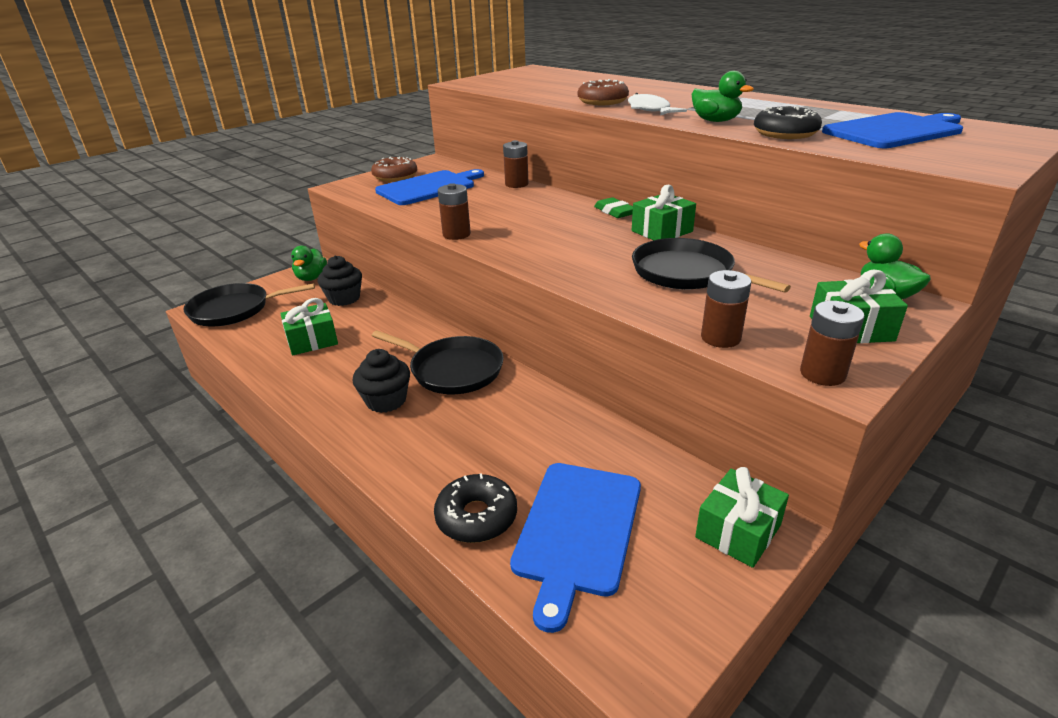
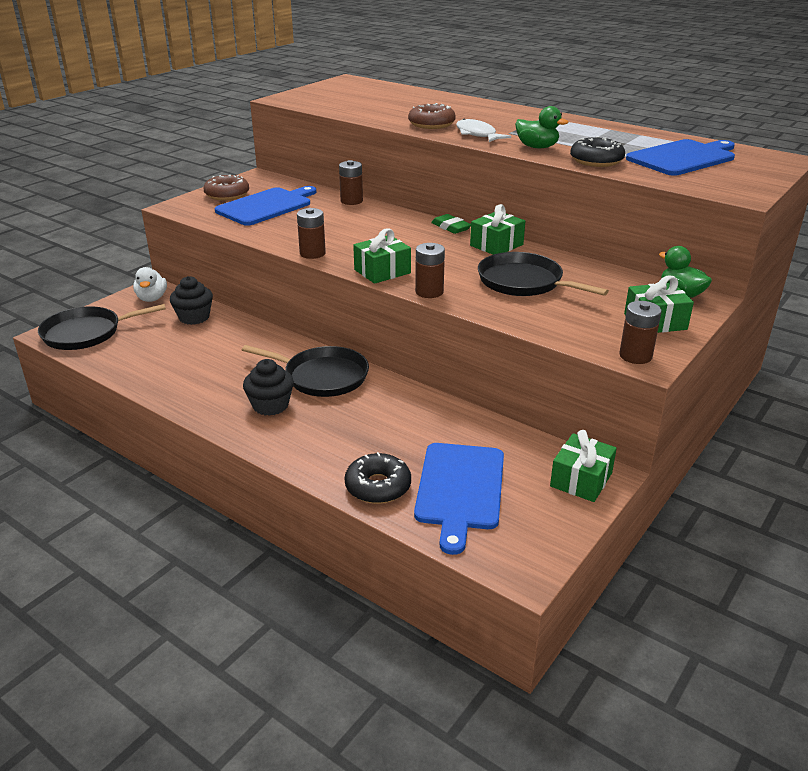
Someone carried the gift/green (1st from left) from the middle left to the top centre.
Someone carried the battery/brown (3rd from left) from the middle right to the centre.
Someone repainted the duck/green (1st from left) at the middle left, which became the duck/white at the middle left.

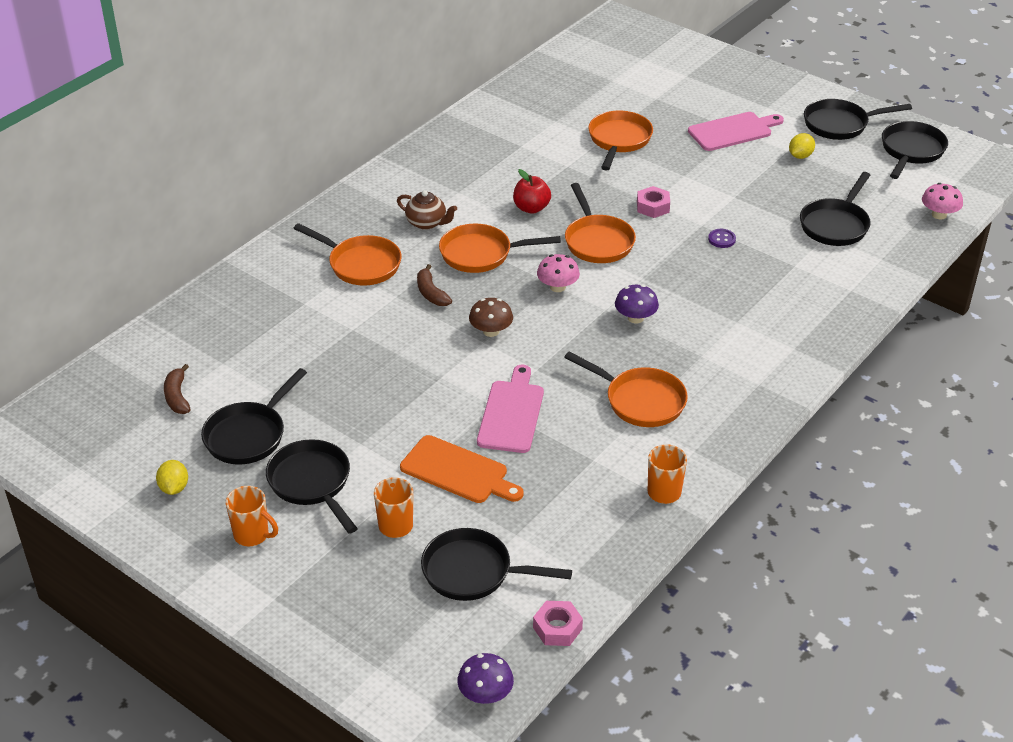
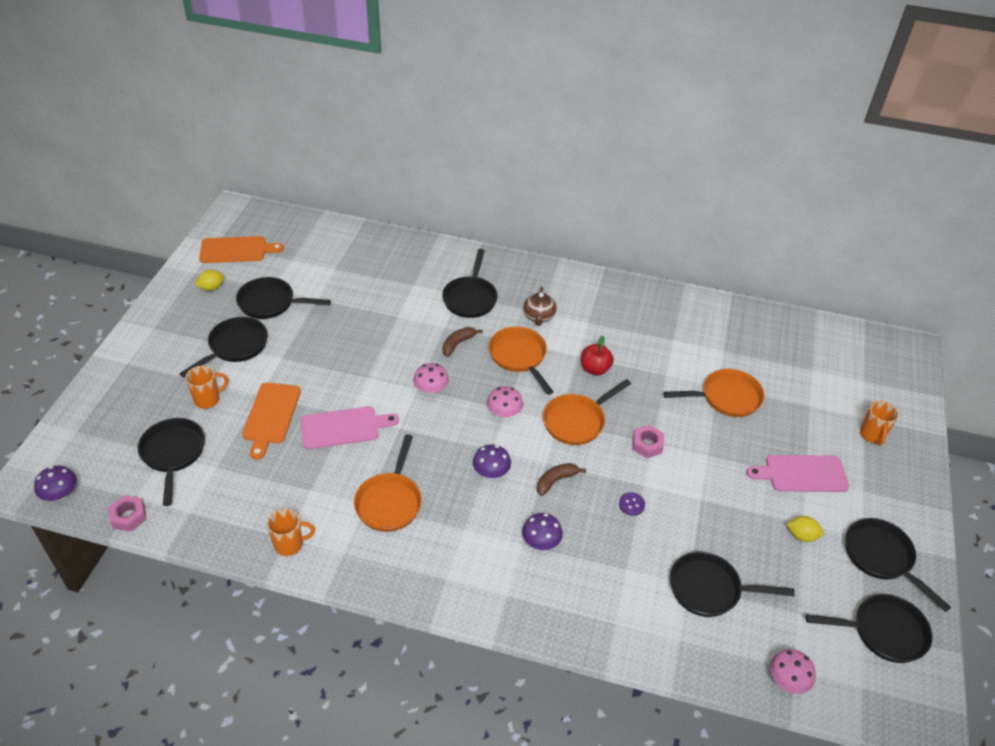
Someone put down the cutting board/orange (1st from left) at the middle left.
Someone put down the mushroom/purple (3rd from left) at the bottom centre.
Someone carried the banana/brown (1st from left in the first image) from the middle left to the centre.
Someone carried the mug/orange (1st from left in the first image) from the bottom left to the middle right.
Someone repainted the pan/orange (1st from left) at the centre, which became the pan/black (4th from left) at the centre.
Someone repainted the mushroom/brown at the centre, which became the mushroom/pink (1st from left) at the centre.
Someone rotated the cutting board/pink (2nd from left) at the top right by 135 degrees clockwise.

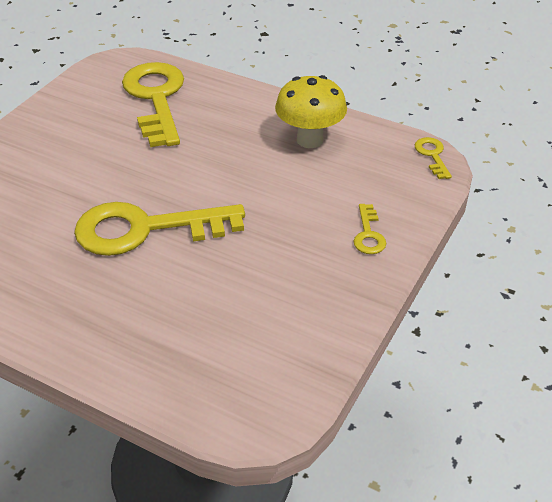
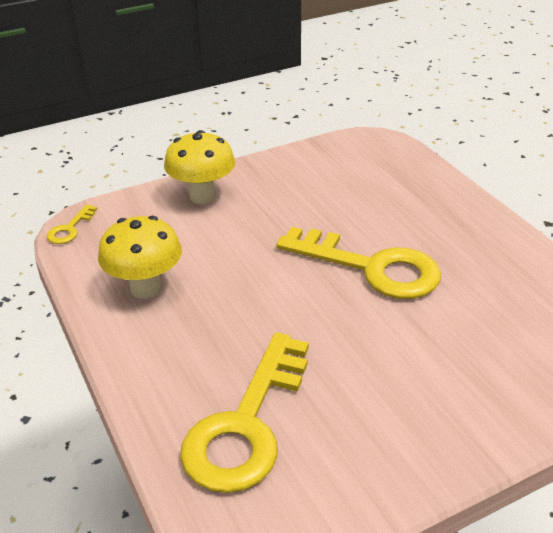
Someone swapped the key/yellow (3rd from left) at the middle right for the mushroom/yellow (2nd from left) at the top centre.

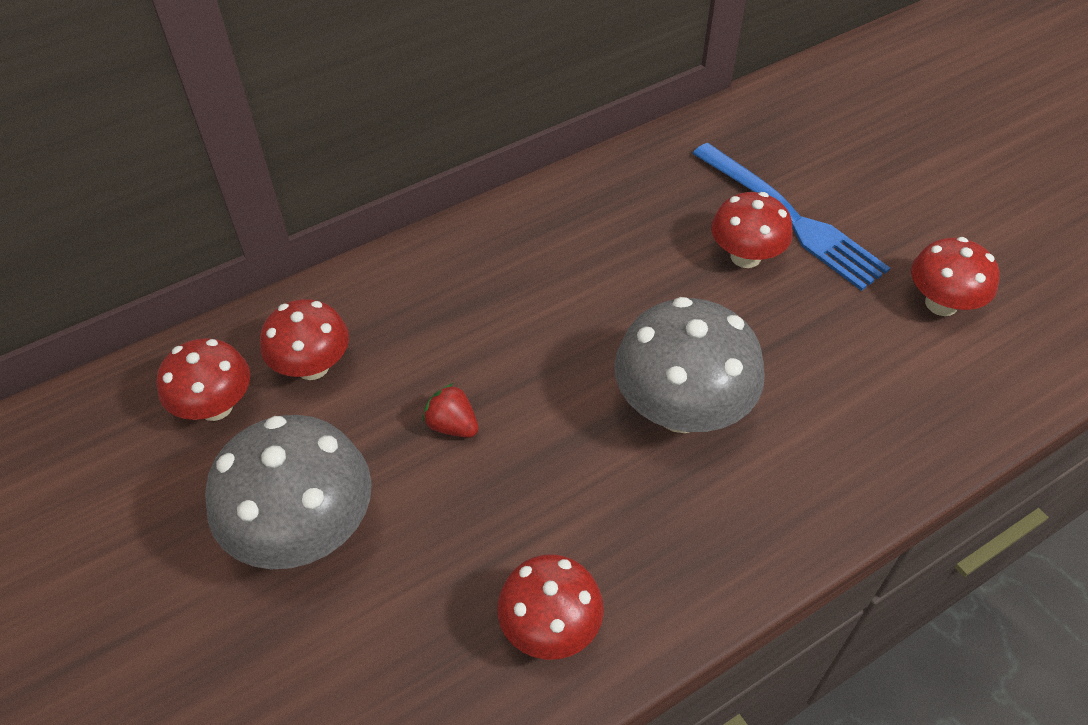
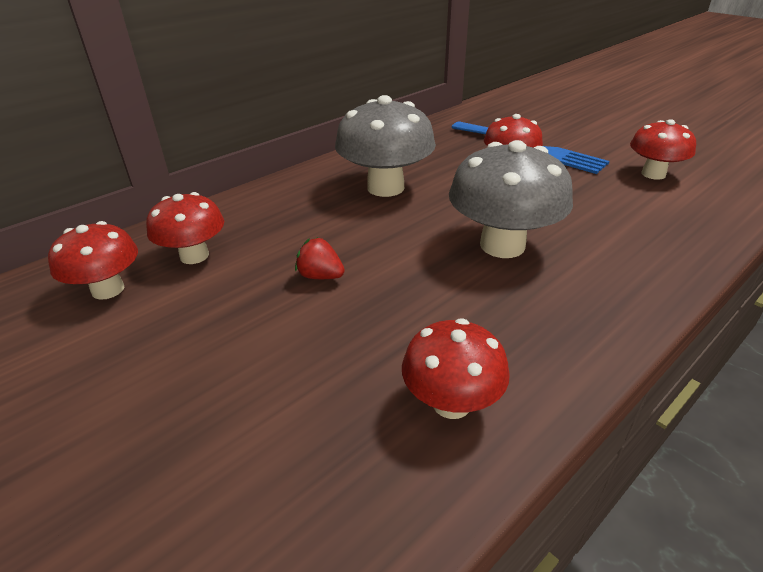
Someone carried the mushroom/grey (1st from left) from the bottom left to the top centre.

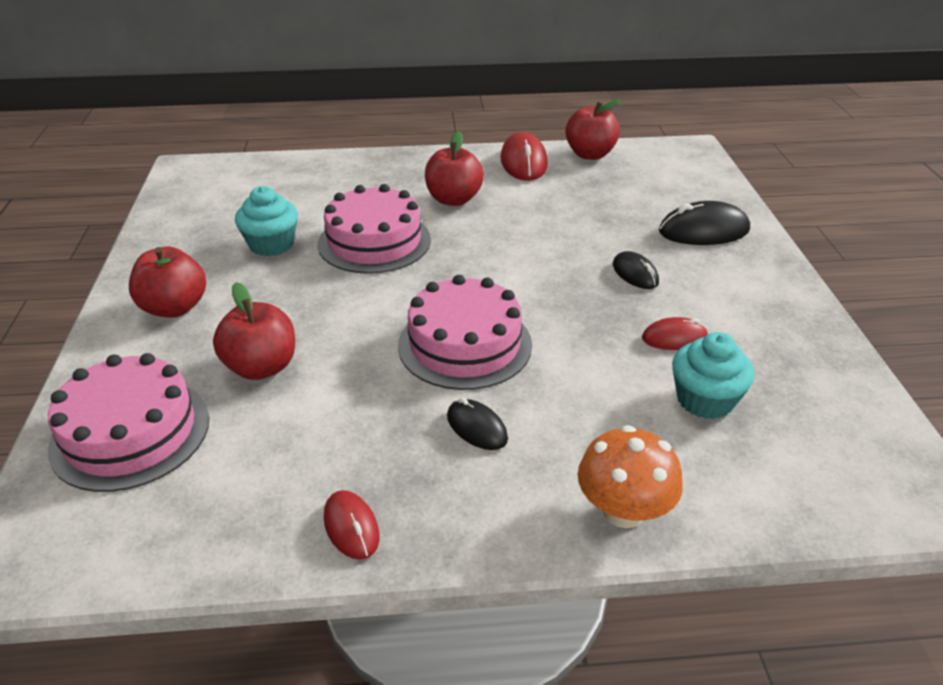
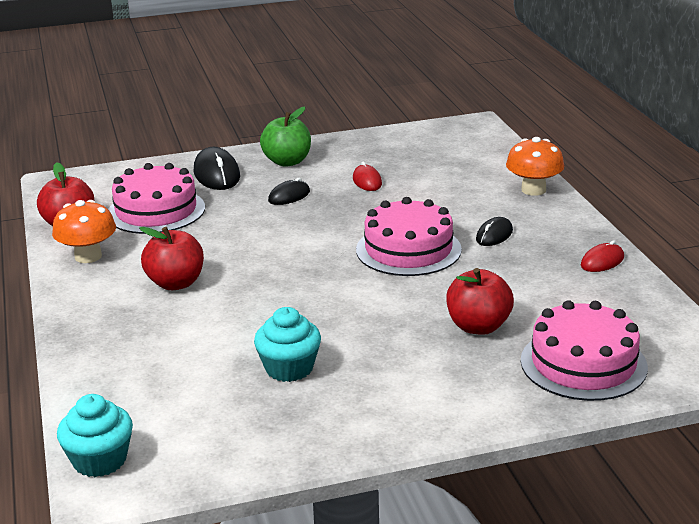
Someone took away the apple/red (1st from left) at the middle left.
Someone put down the apple/green at the top centre.
Someone carried the cake/pink (2nd from left in the first image) from the centre to the middle left.
Someone carried the cupcake/turquoise (2nd from left in the first image) from the middle right to the bottom left.
Someone swapped the mouse/red (2nd from left) at the top centre for the mushroom/orange (1st from left) at the middle left.

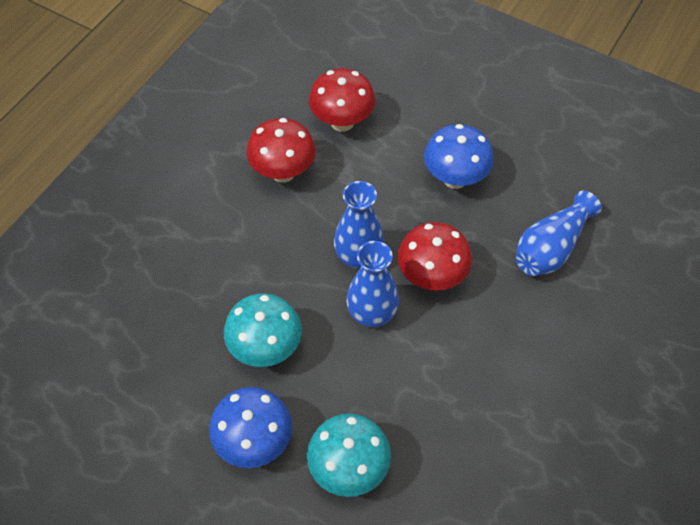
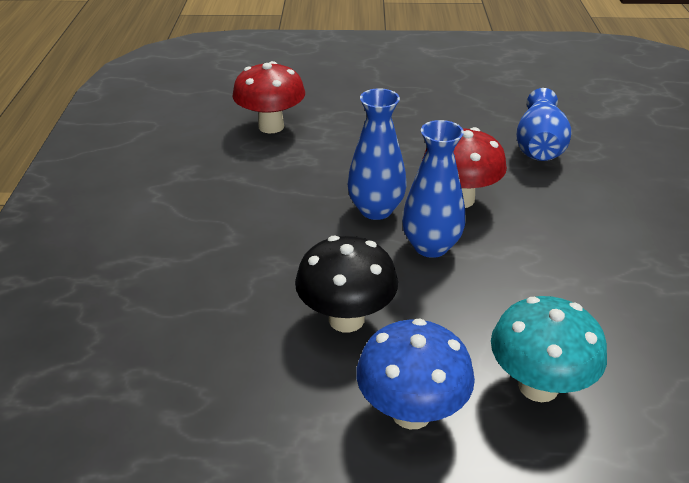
Someone took away the mushroom/red (1st from left) at the top centre.
Someone took away the mushroom/blue (2nd from left) at the top centre.
Someone repainted the mushroom/turquoise (1st from left) at the centre, which became the mushroom/black at the centre.

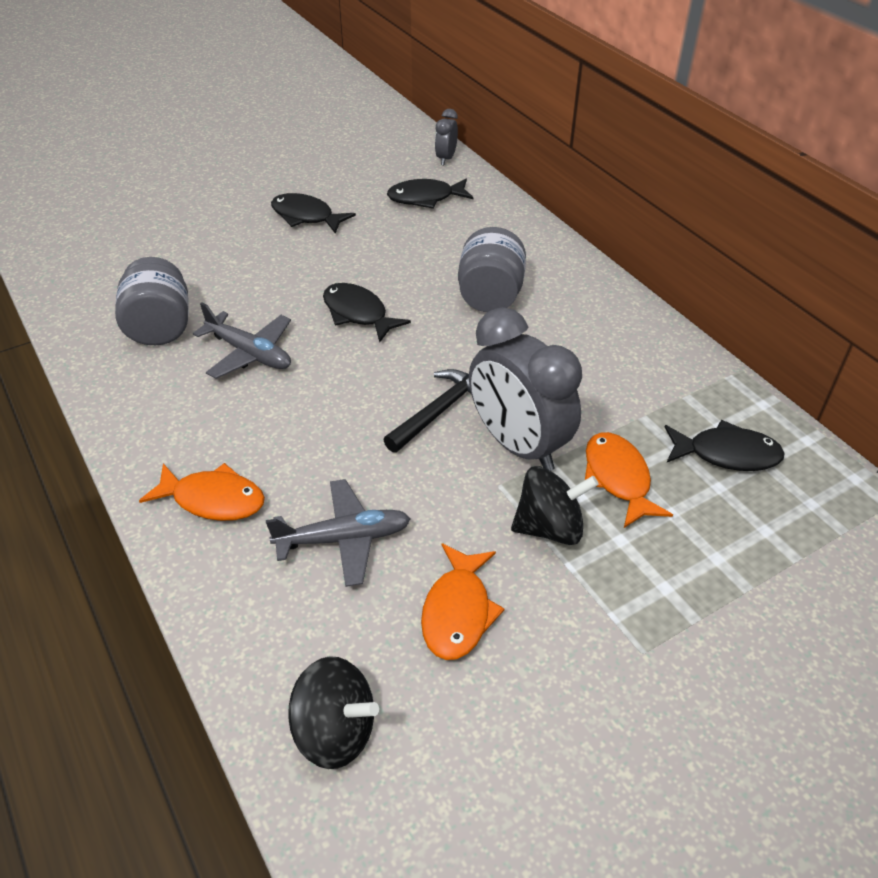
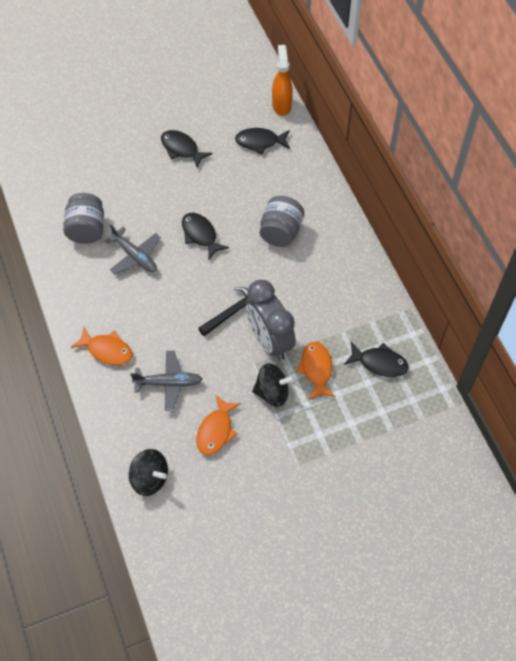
Someone swapped the clock/grey (1st from left) at the top centre for the spray bottle/orange at the top centre.

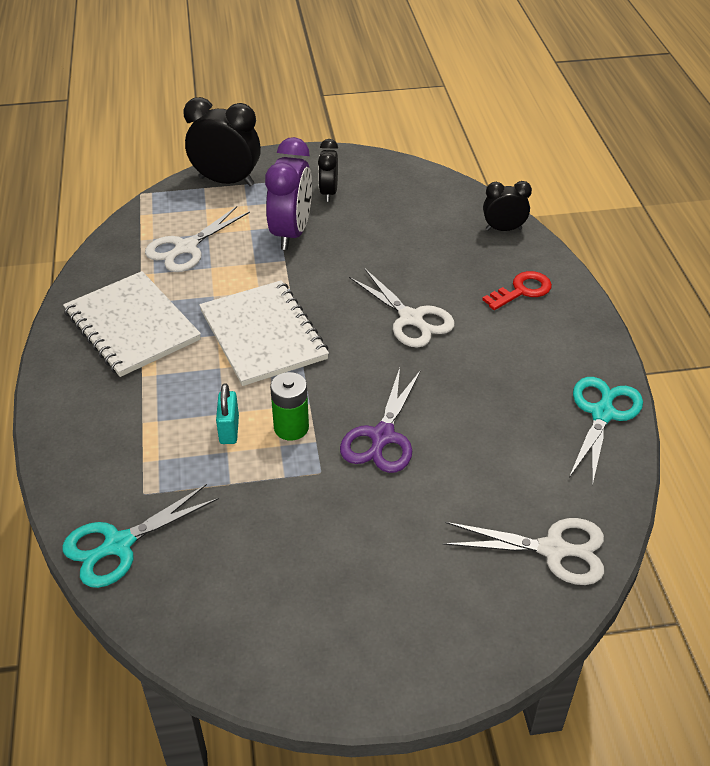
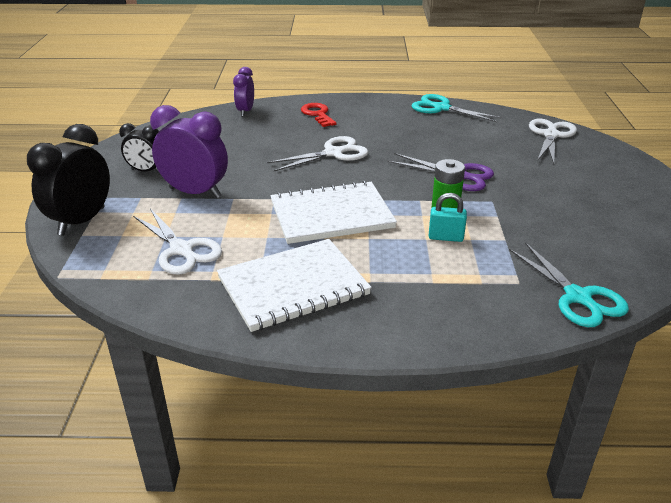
Someone repainted the clock/black (3rd from left) at the top right, which became the clock/purple (2nd from left) at the top centre.

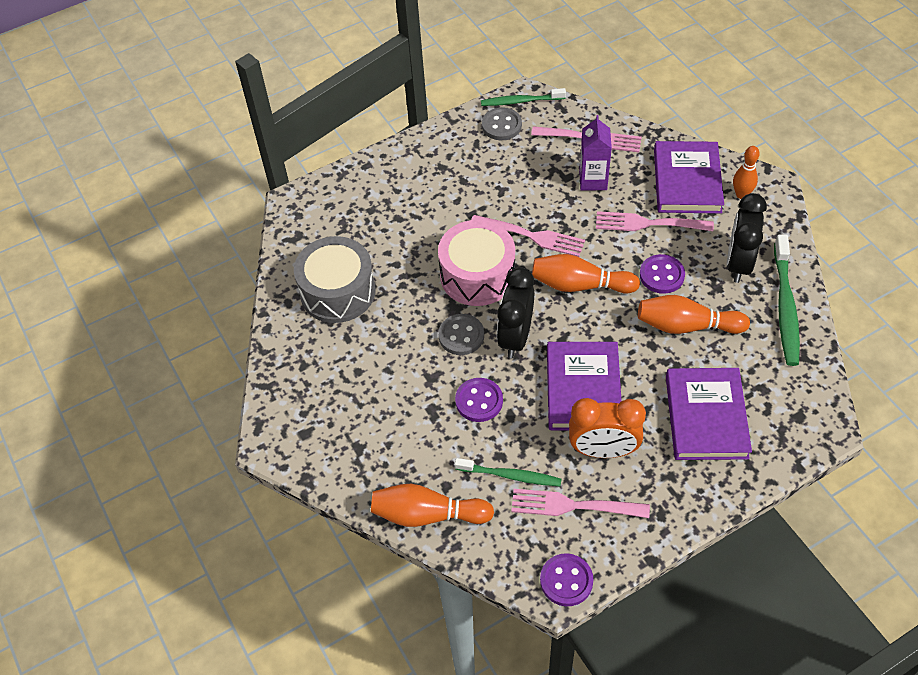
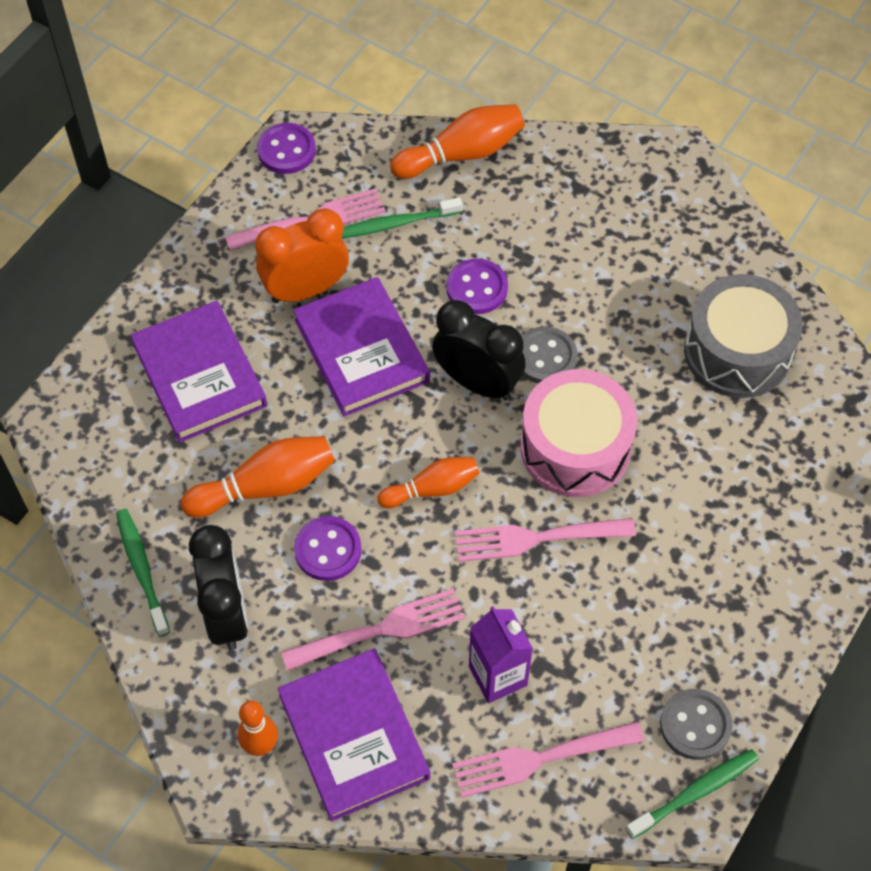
Someone rotated the clock/black (1st from left in the first image) at the centre by 45 degrees counterclockwise.
Someone scaled the bowling pin/orange (2nd from left in the first image) at the centre by 0.66.
Someone scaled the toothbrush/green (3rd from left in the first image) at the middle right by 0.65.

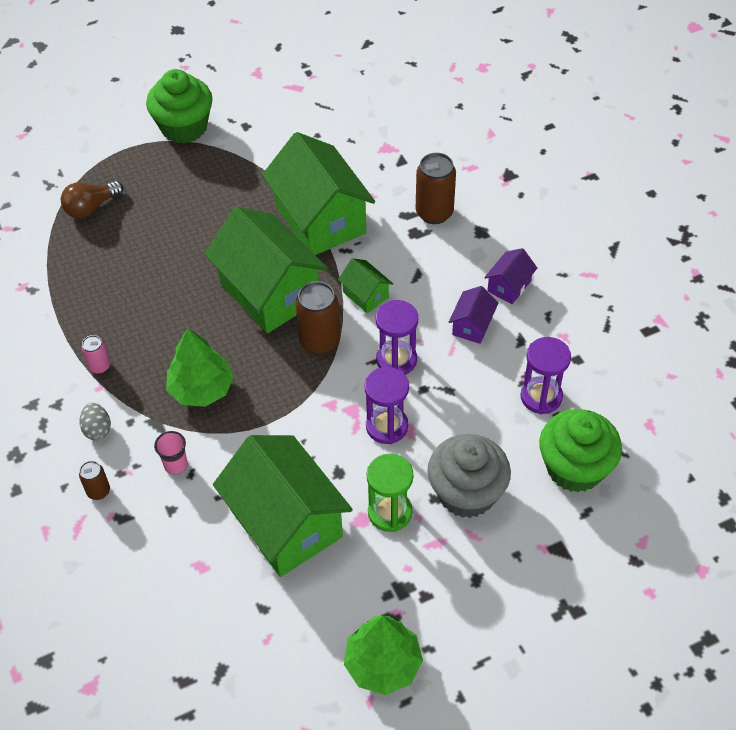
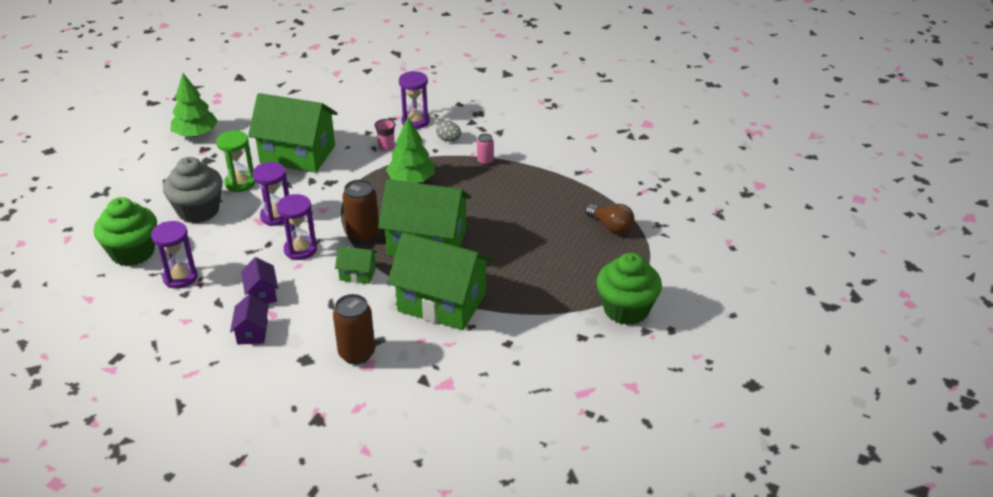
Someone swapped the can/brown (1st from left) at the middle left for the hourglass/purple (4th from left) at the top centre.
Someone rotated the light bulb/brown at the top left by 120 degrees clockwise.

